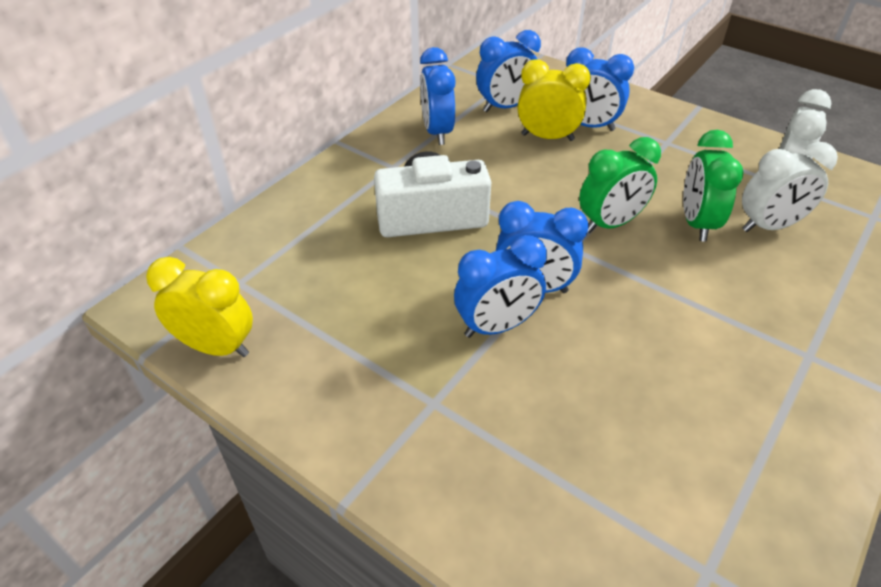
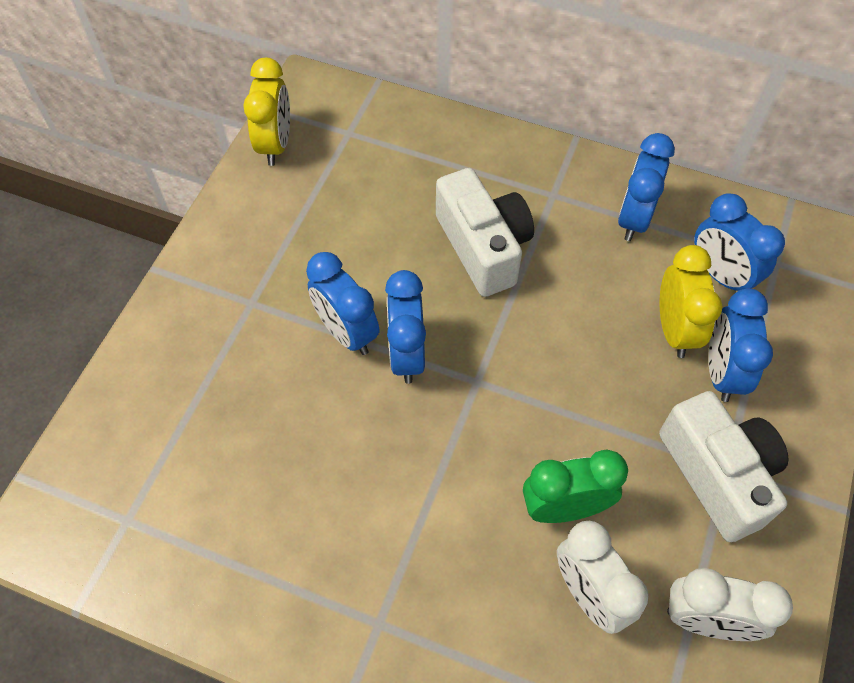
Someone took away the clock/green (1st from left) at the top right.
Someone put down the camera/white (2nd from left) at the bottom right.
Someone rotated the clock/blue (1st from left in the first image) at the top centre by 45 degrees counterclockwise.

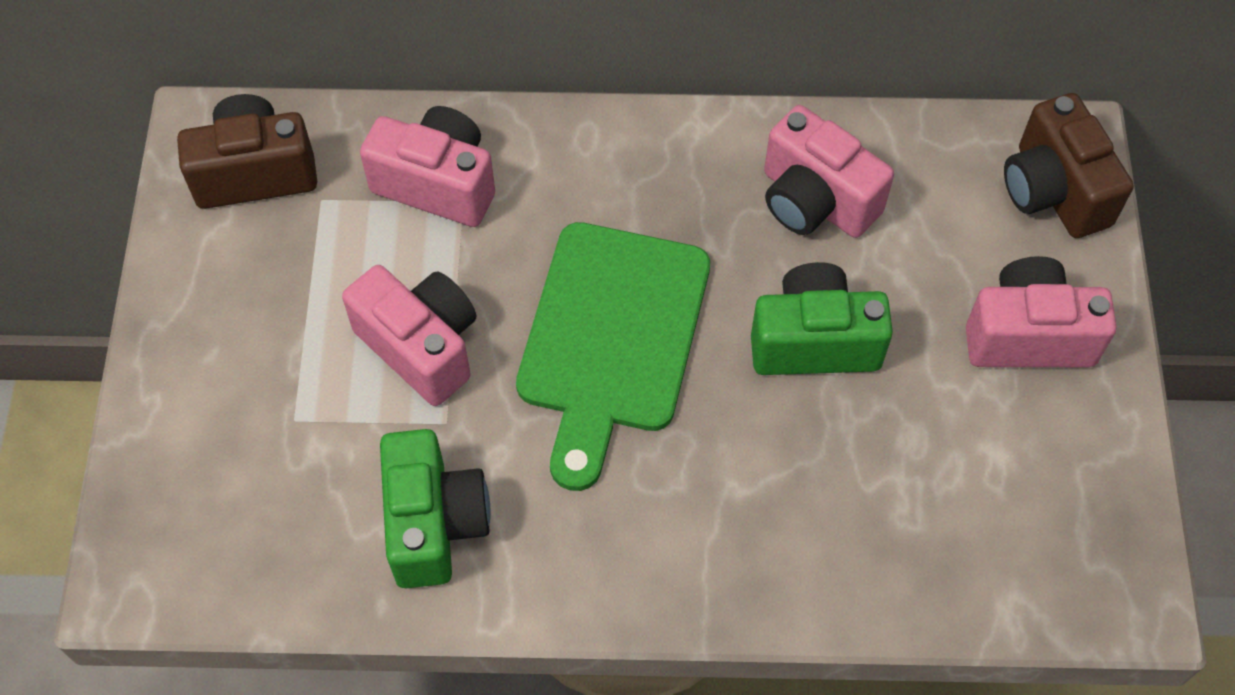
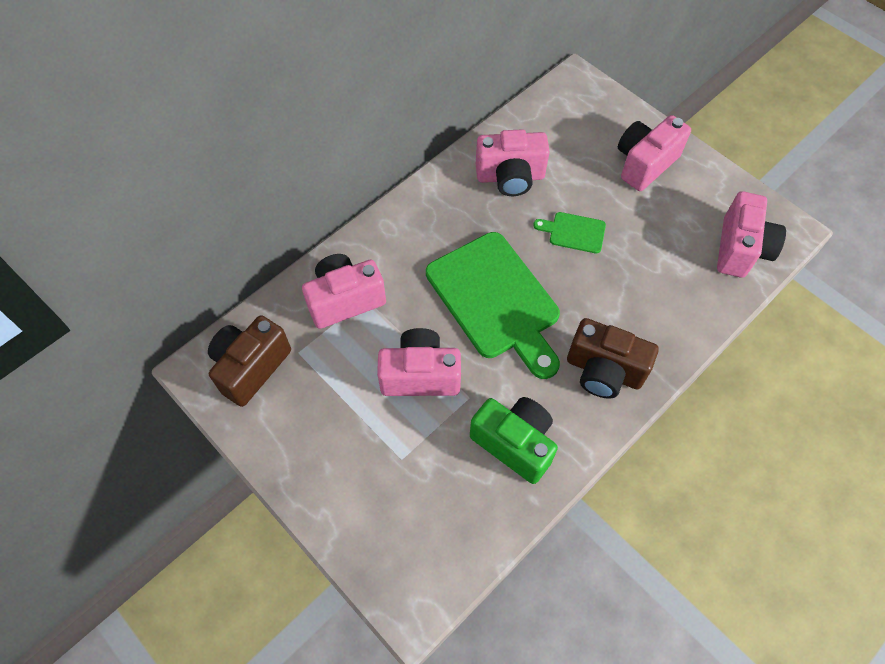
Someone put down the camera/pink (5th from left) at the middle right.
Someone carried the camera/brown (2nd from left) from the top right to the middle right.
Someone swapped the camera/green (2nd from left) at the centre for the cutting board/green (2nd from left) at the centre.

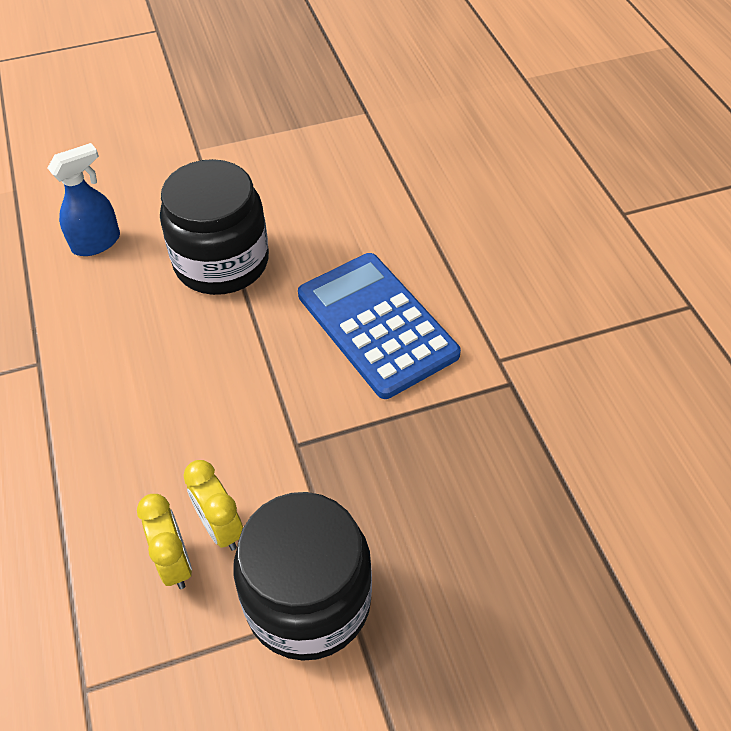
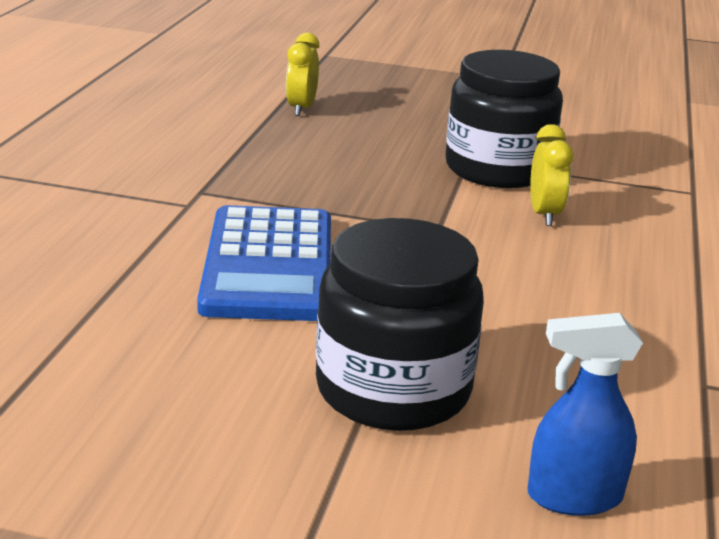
Someone carried the clock/yellow (1st from left) from the bottom left to the top centre.

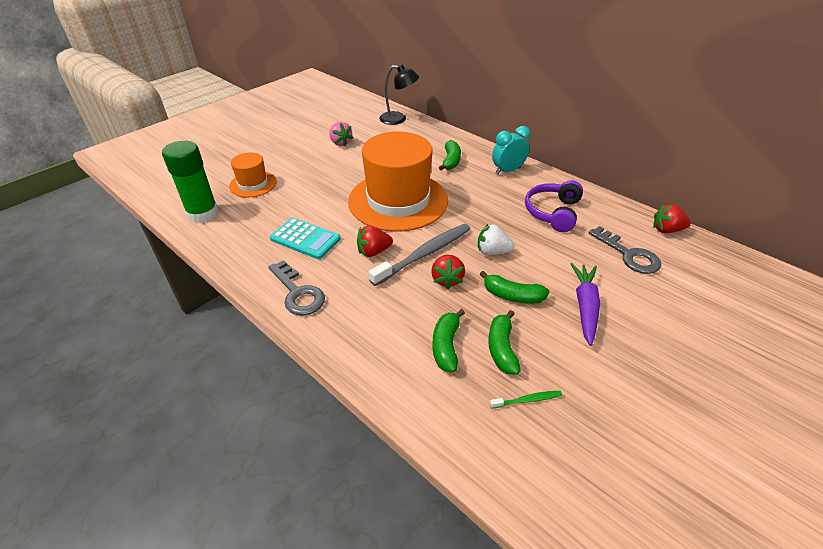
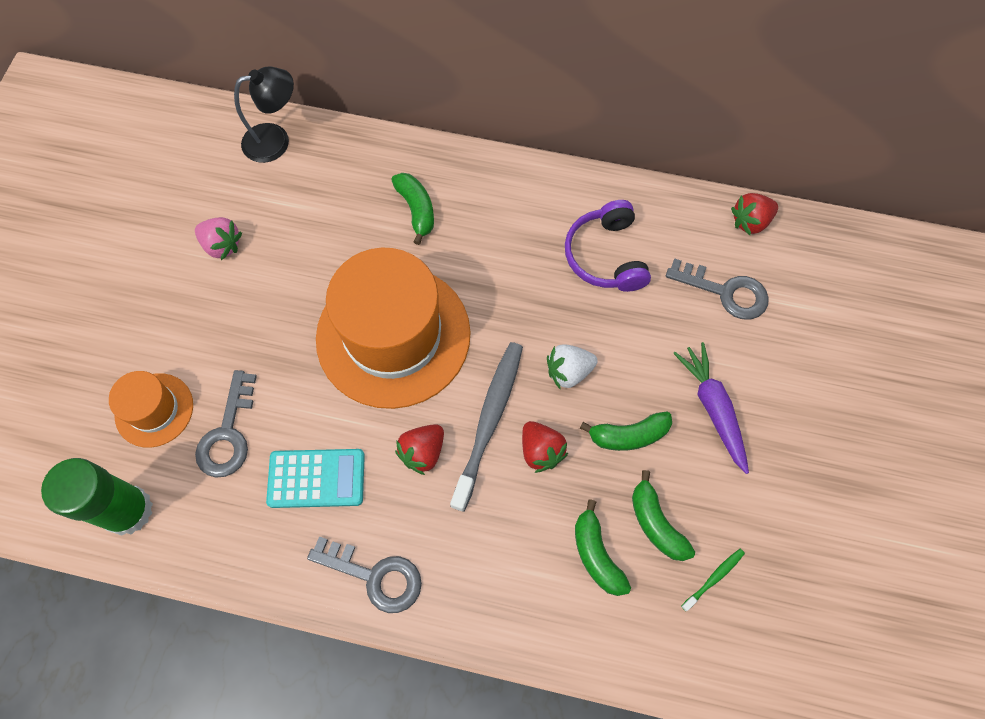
Someone took away the clock/turquoise at the top centre.
Someone put down the key/grey (1st from left) at the middle left.

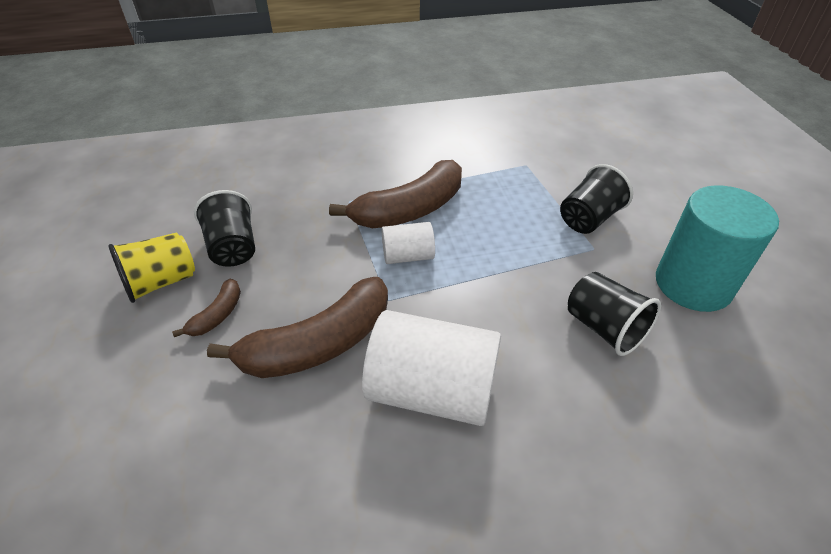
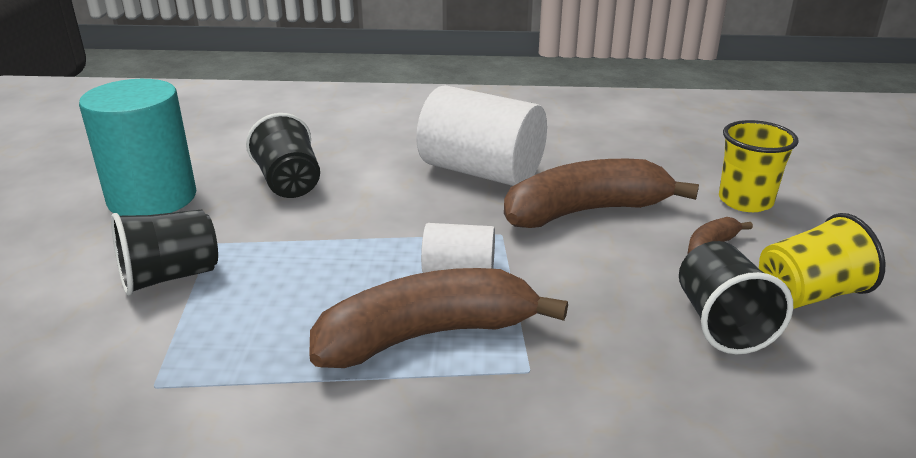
Someone put down the cup/yellow (1st from left) at the middle right.

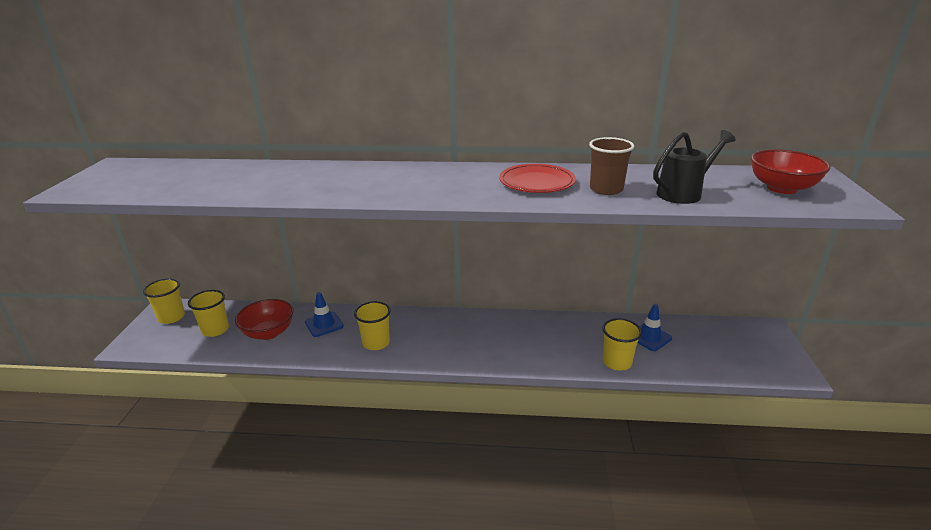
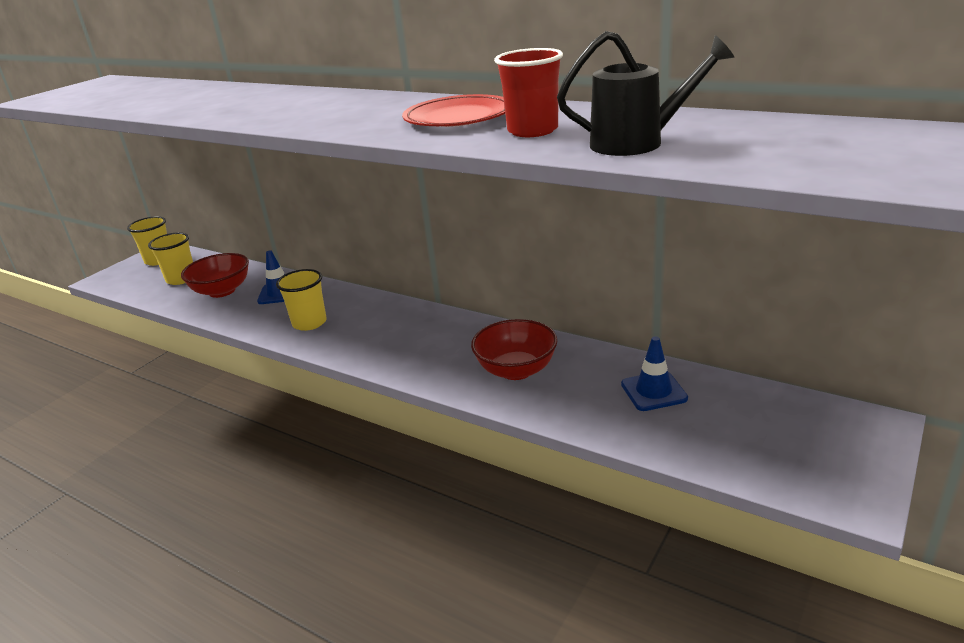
Someone took away the cup/yellow (4th from left) at the middle right.
Someone carried the bowl/red (2nd from left) from the top right to the centre.
Someone repainted the cup/brown at the top centre, which became the cup/red at the top centre.

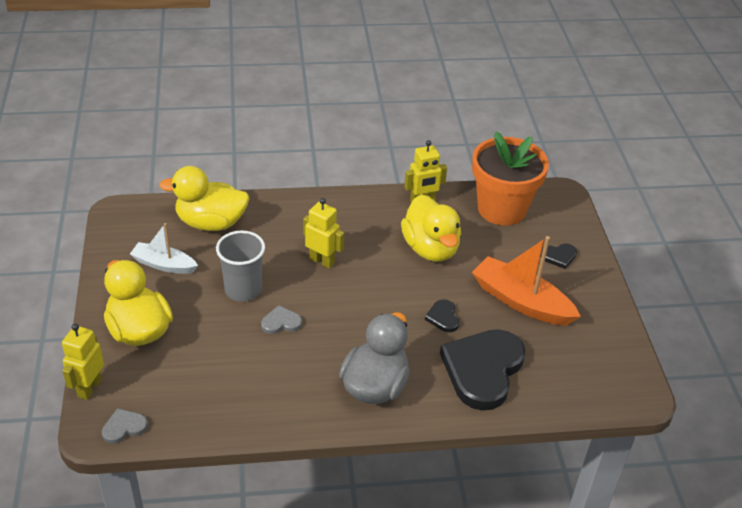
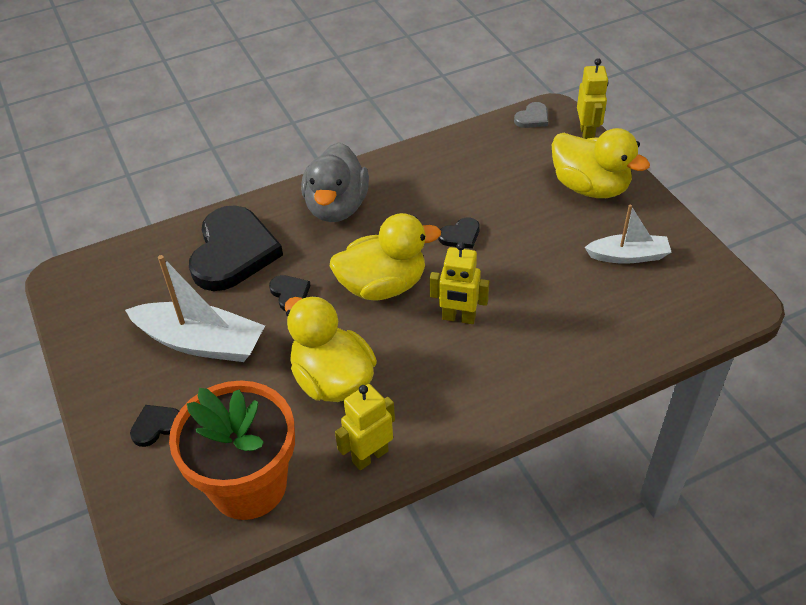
Someone took away the cup/grey at the middle left.
Someone carried the duck/yellow (2nd from left) from the middle left to the centre.
Someone repainted the heart/grey (2nd from left) at the centre, which became the heart/black (4th from left) at the centre.
Someone repainted the boat/orange at the middle right, which became the boat/white (1st from left) at the middle left.

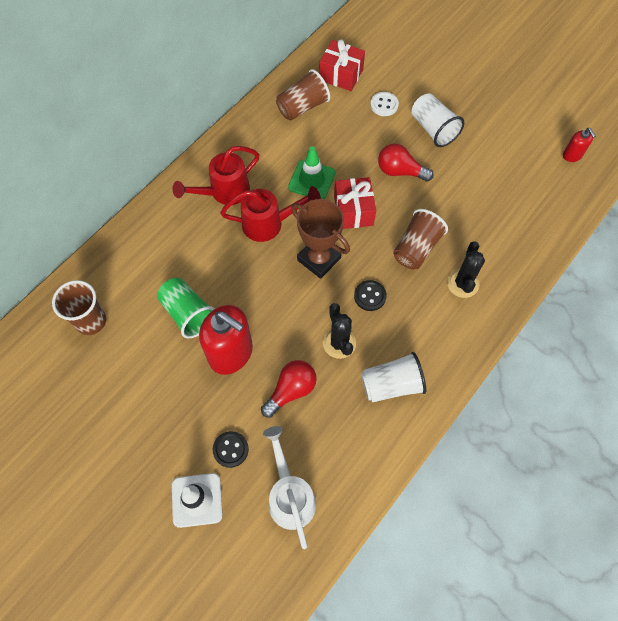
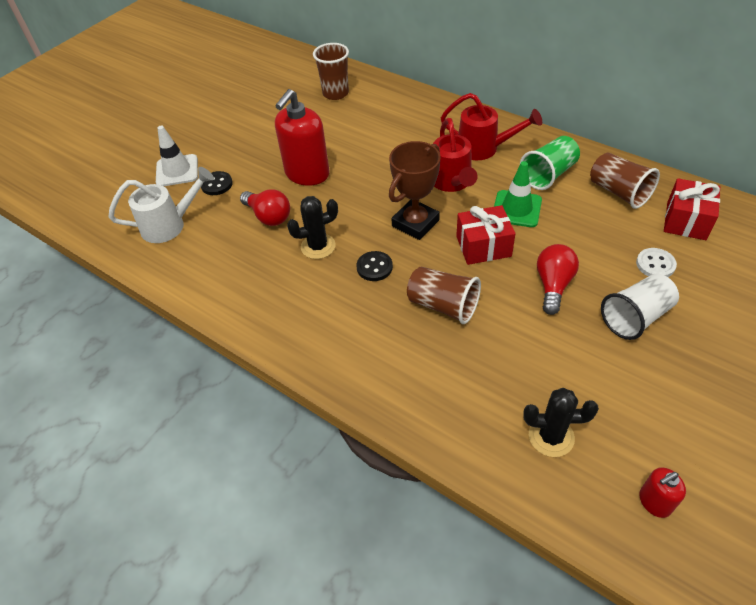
Someone took away the cup/white (1st from left) at the centre.
Someone carried the cup/green from the middle left to the top right.
Someone carried the cactus/black (2nd from left) from the middle right to the bottom right.
Someone rotated the watering can/red (1st from left in the first image) at the top centre by 150 degrees clockwise.

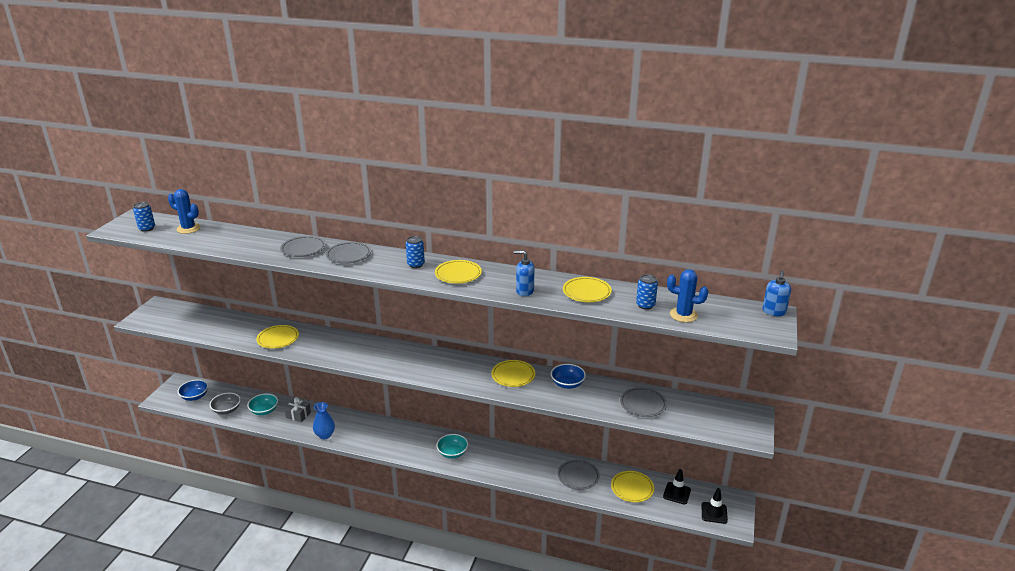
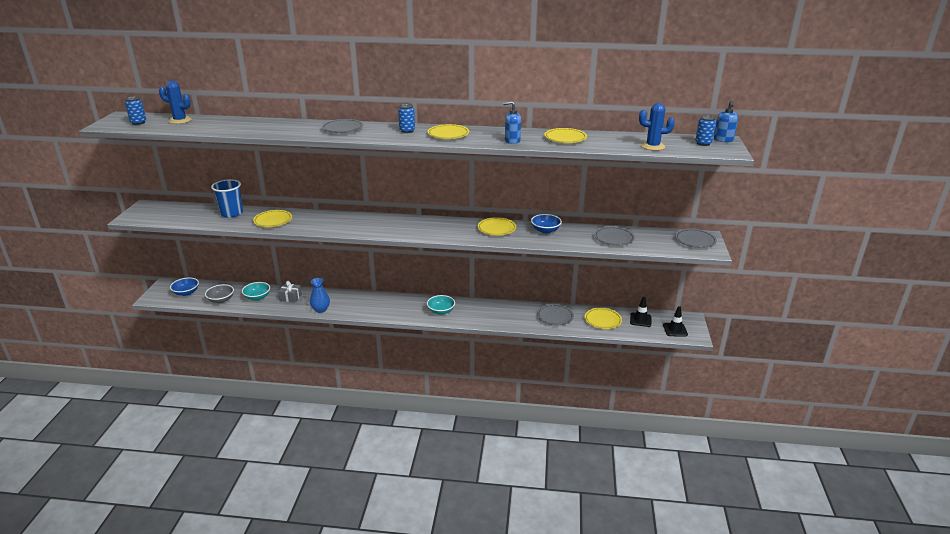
Someone put down the cup/blue at the middle left.
Someone carried the plate/grey (1st from left in the first image) from the middle left to the middle right.
Someone carried the can/blue (3rd from left) from the centre to the top right.

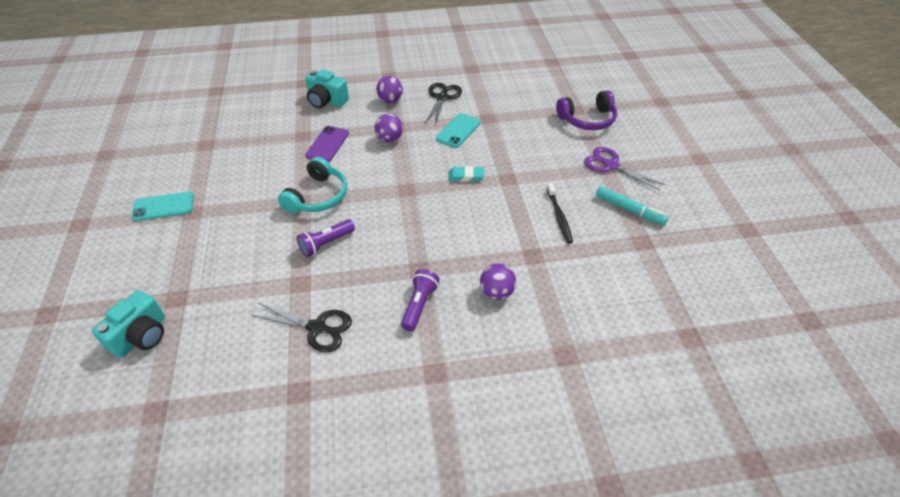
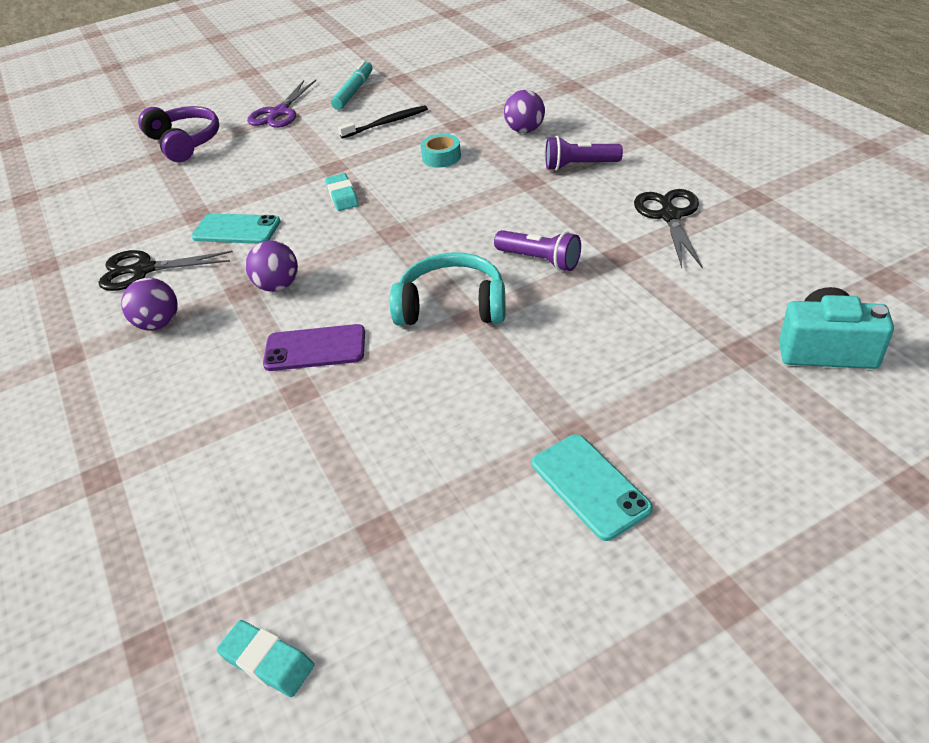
Someone took away the camera/turquoise (2nd from left) at the top centre.
Someone put down the eraser/turquoise (1st from left) at the bottom left.
Someone put down the tape/turquoise at the top centre.

